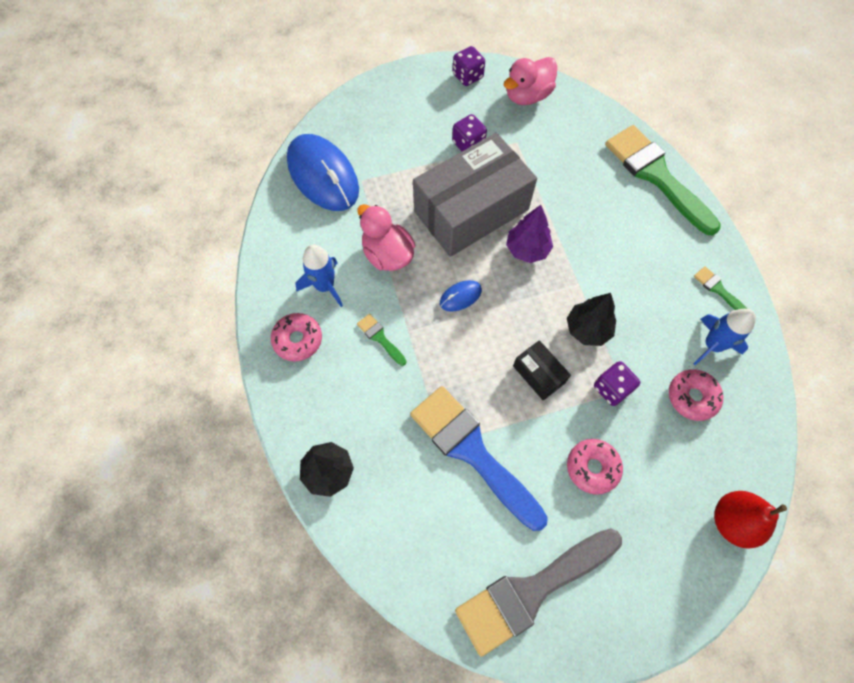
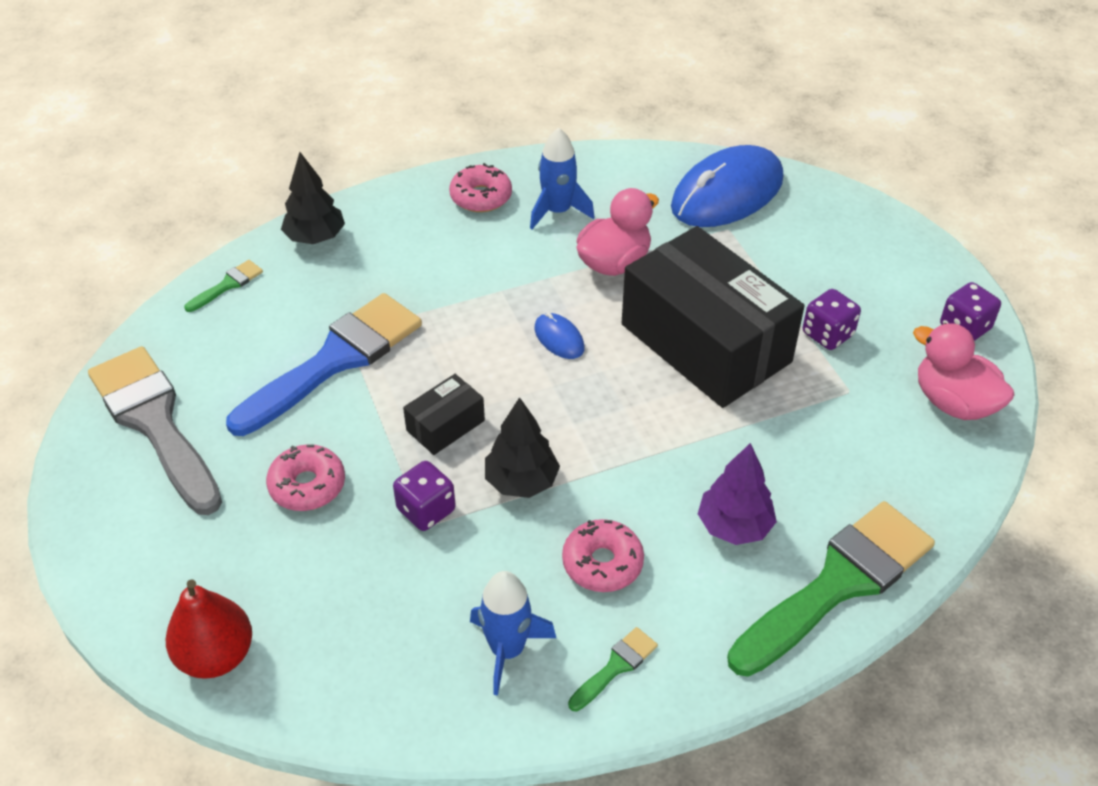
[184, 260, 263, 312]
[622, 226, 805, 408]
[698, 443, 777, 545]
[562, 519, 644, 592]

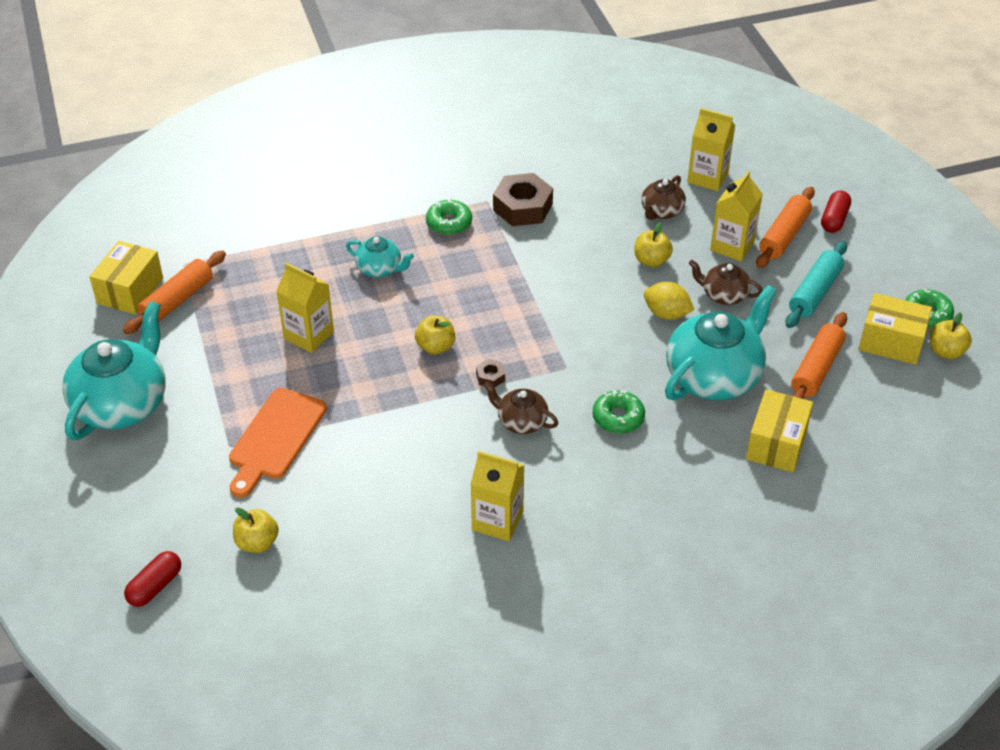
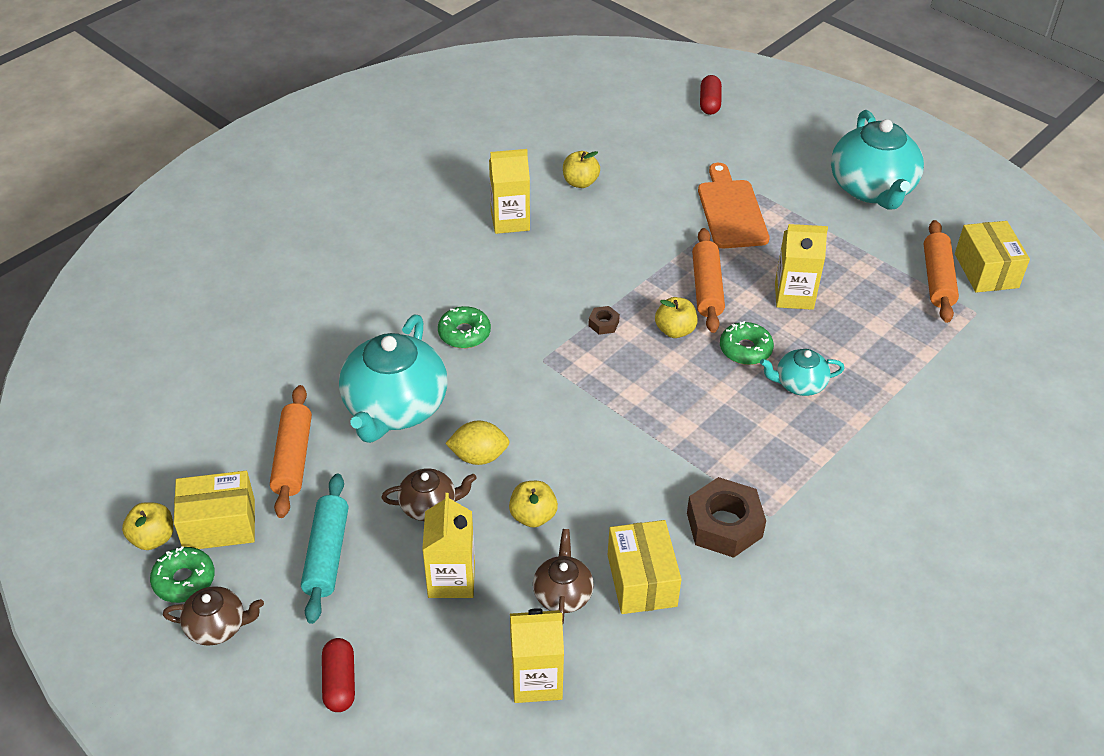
[563, 151, 600, 188]
[720, 321, 774, 365]
[163, 586, 264, 646]
[608, 520, 682, 614]
[692, 228, 725, 333]

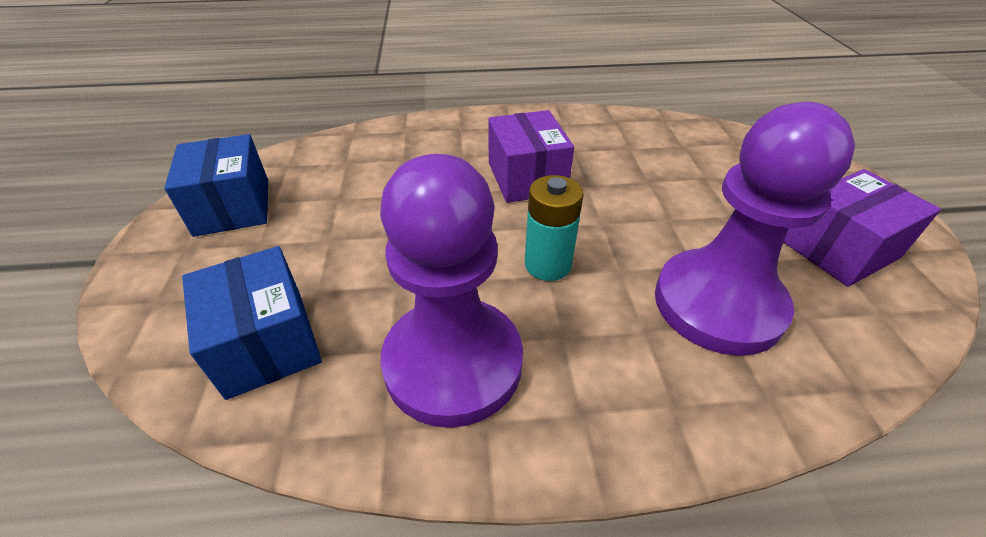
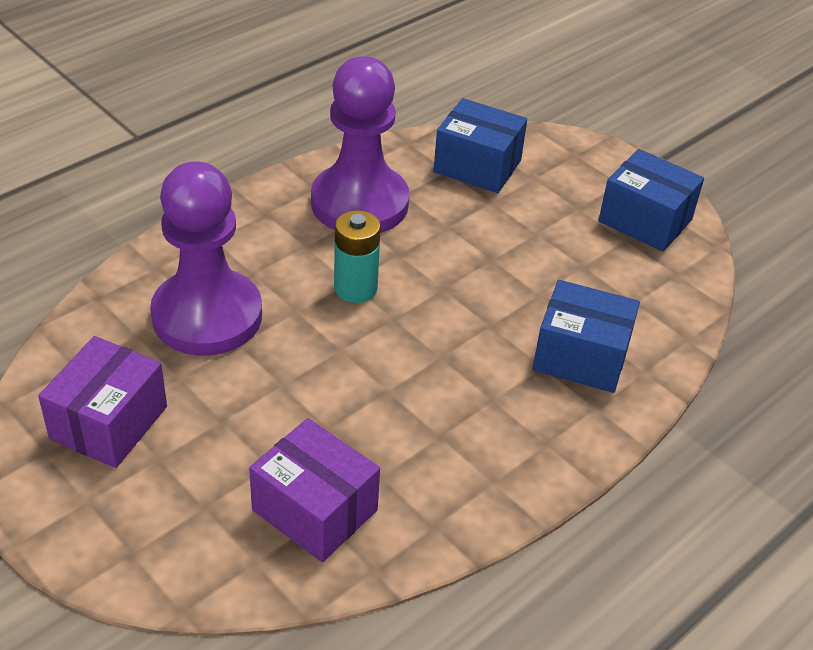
[249, 418, 380, 562]
[533, 280, 640, 393]

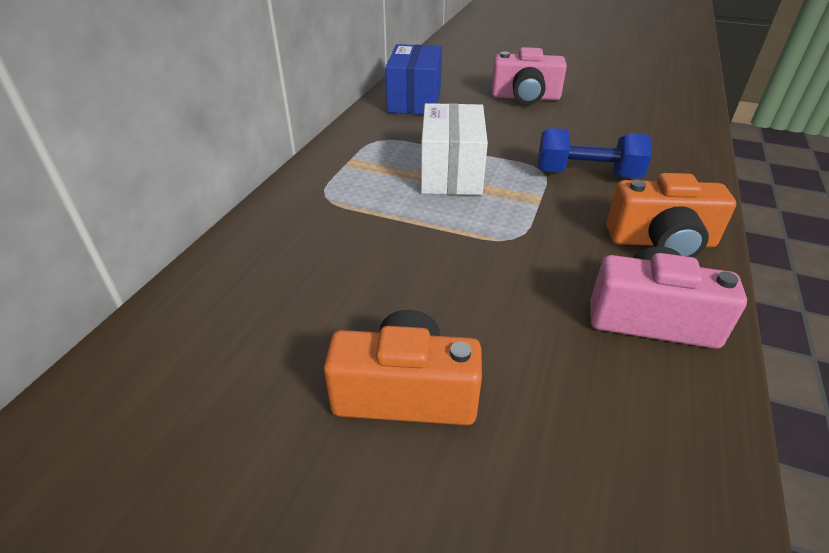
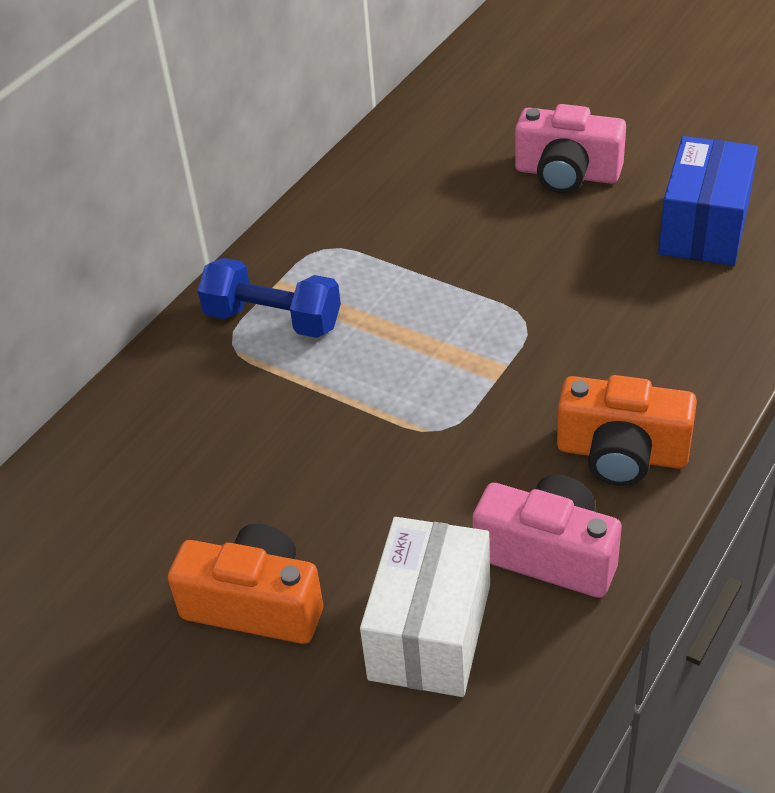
[658, 136, 758, 266]
[360, 517, 490, 697]
[197, 258, 341, 338]

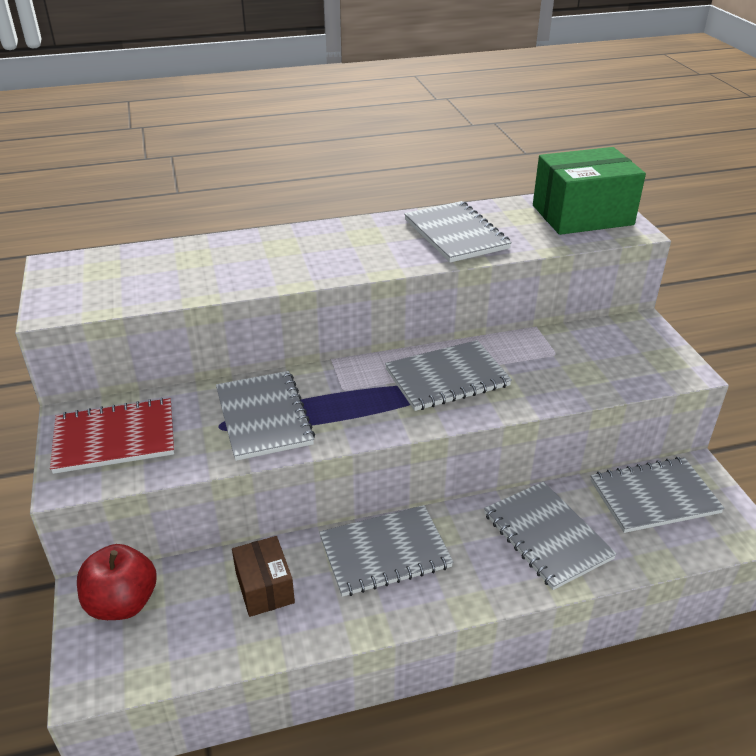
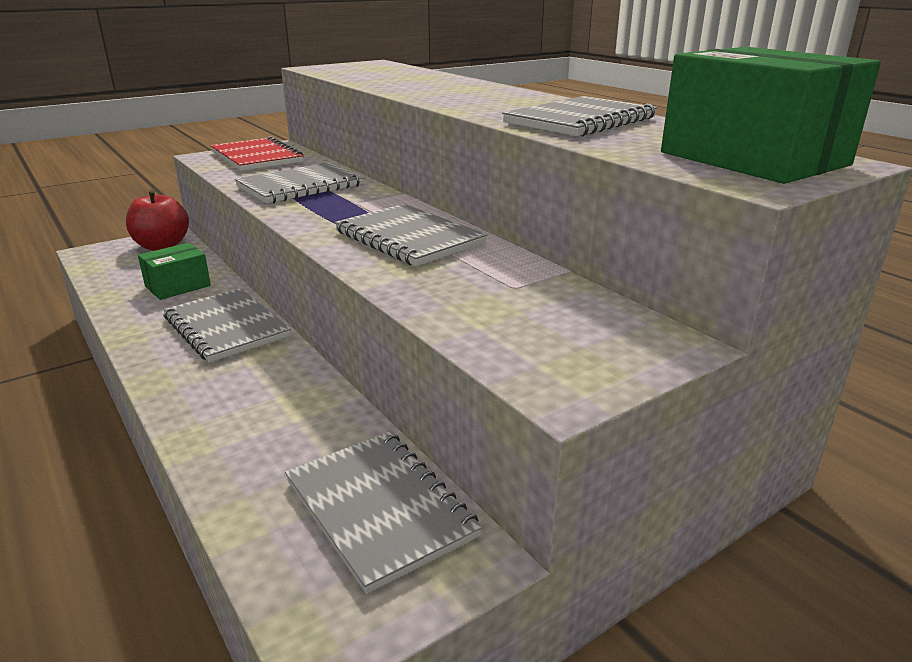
[138, 243, 211, 300]
[484, 481, 617, 590] (first image)

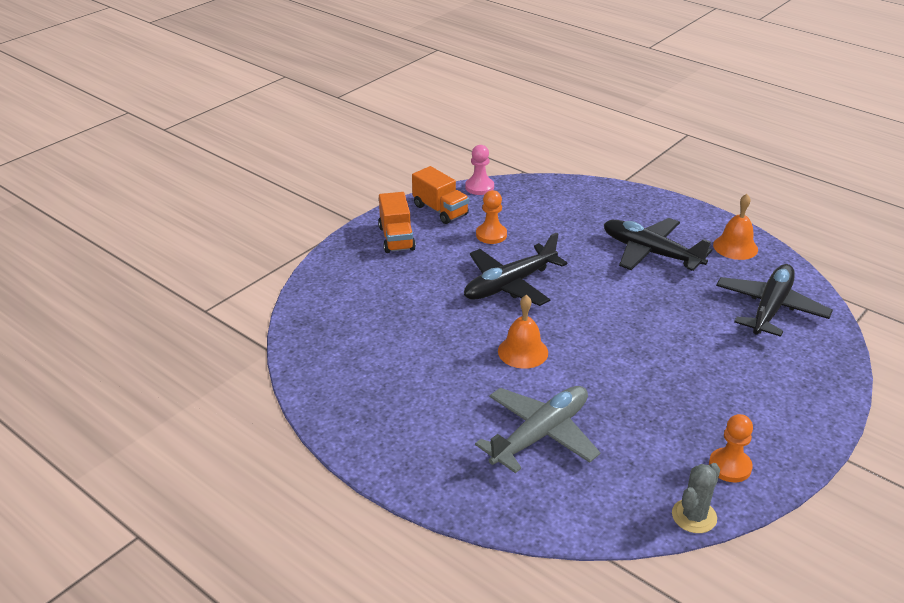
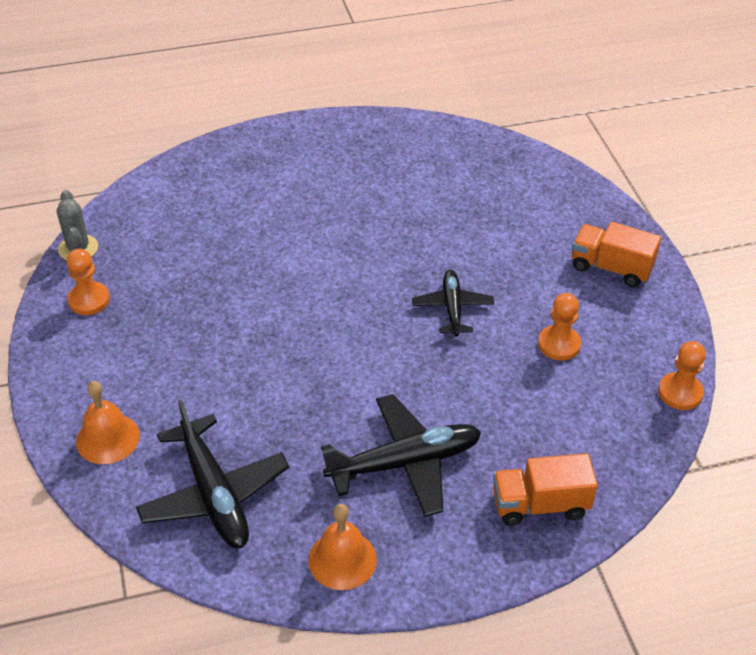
[493, 453, 598, 526]
[412, 270, 494, 337]
[658, 341, 706, 410]
[475, 386, 601, 473] (first image)
[76, 381, 140, 464]

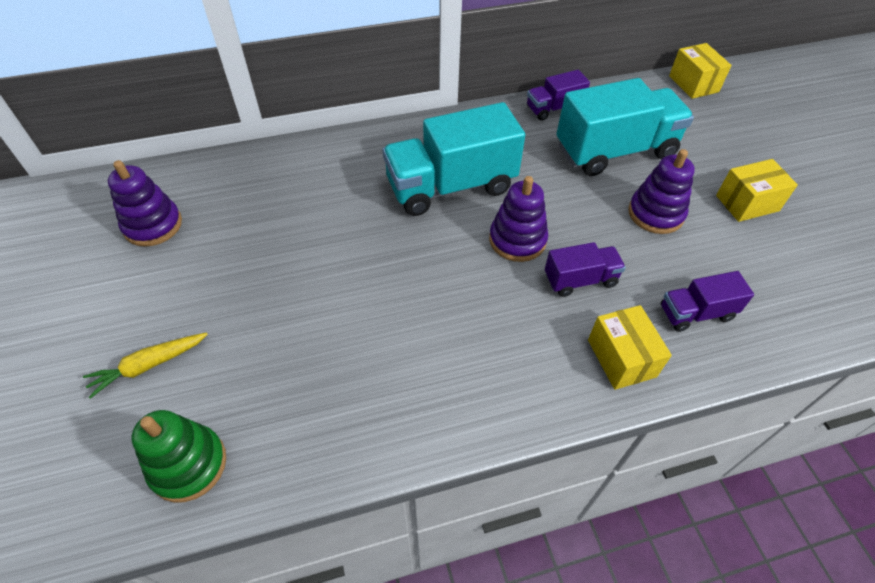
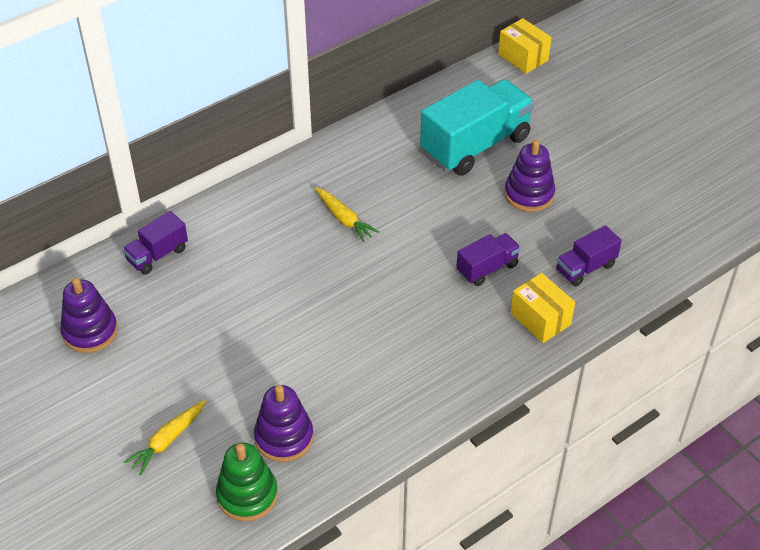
[315, 187, 379, 242]
[254, 385, 313, 462]
[123, 211, 188, 275]
[716, 159, 798, 222] (first image)

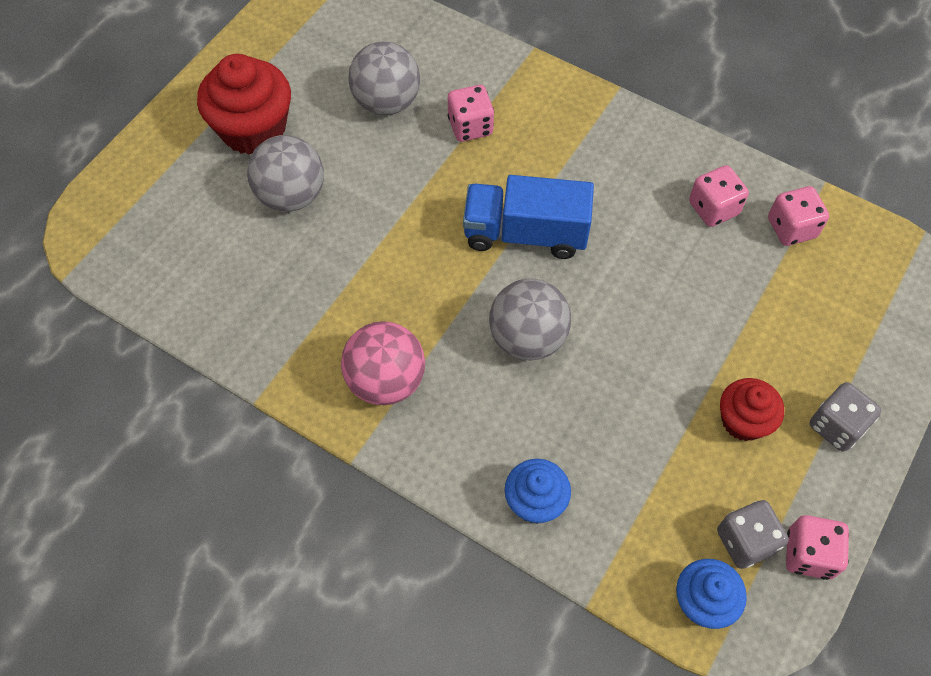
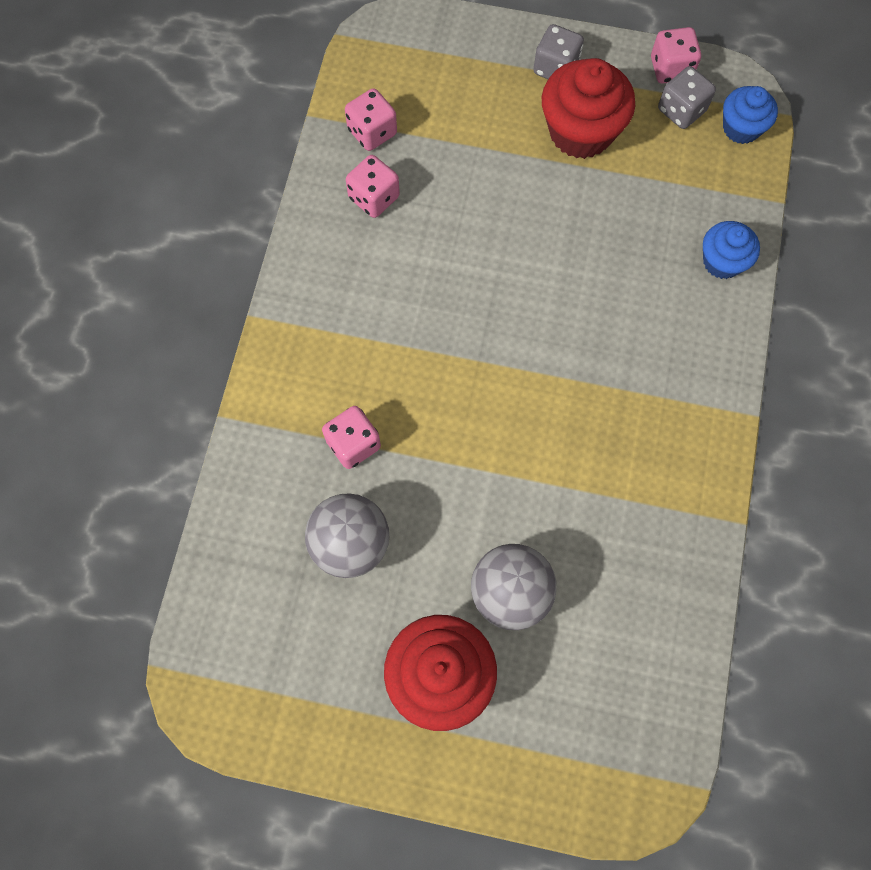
[341, 321, 425, 405] (first image)
[463, 175, 594, 259] (first image)
[489, 278, 571, 361] (first image)
[542, 58, 635, 159]

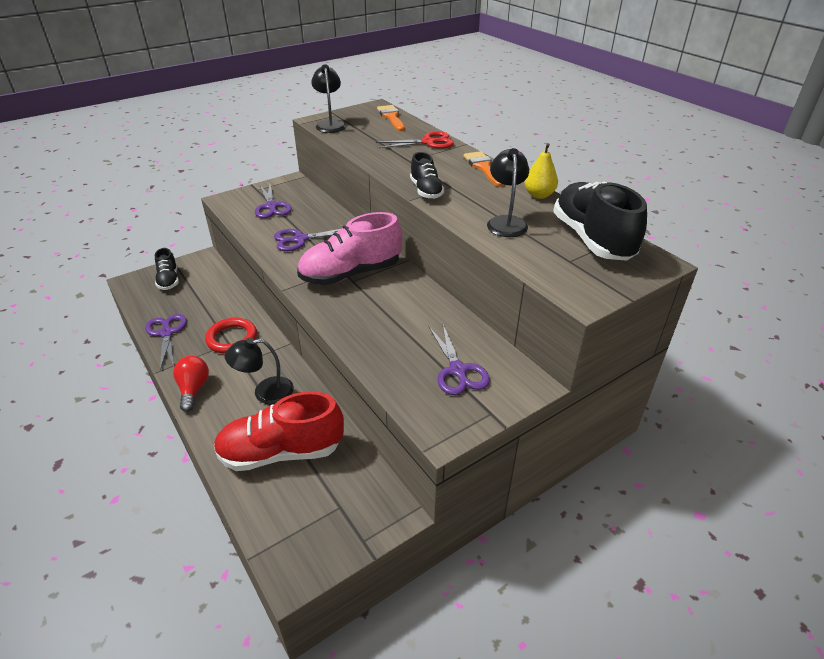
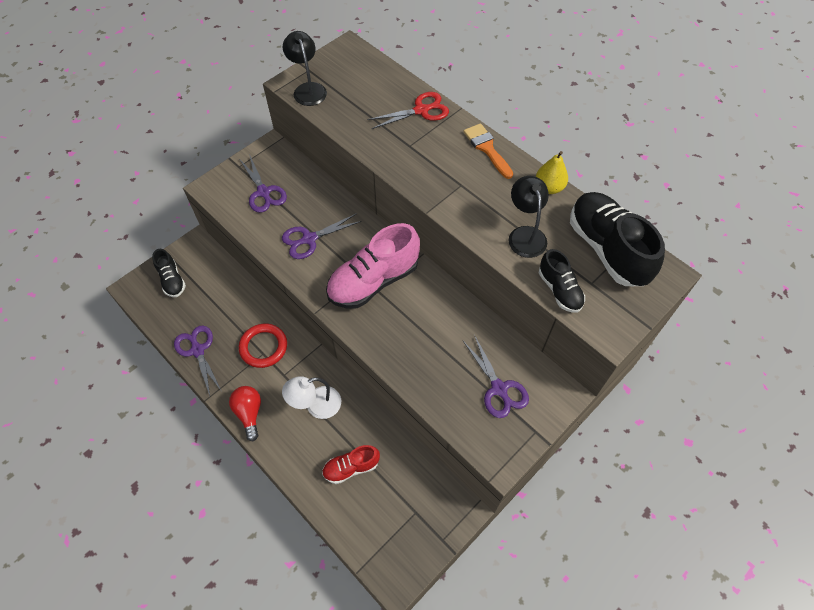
[322, 445, 380, 484]
[282, 376, 341, 419]
[377, 105, 405, 131] (first image)
[539, 249, 585, 313]

